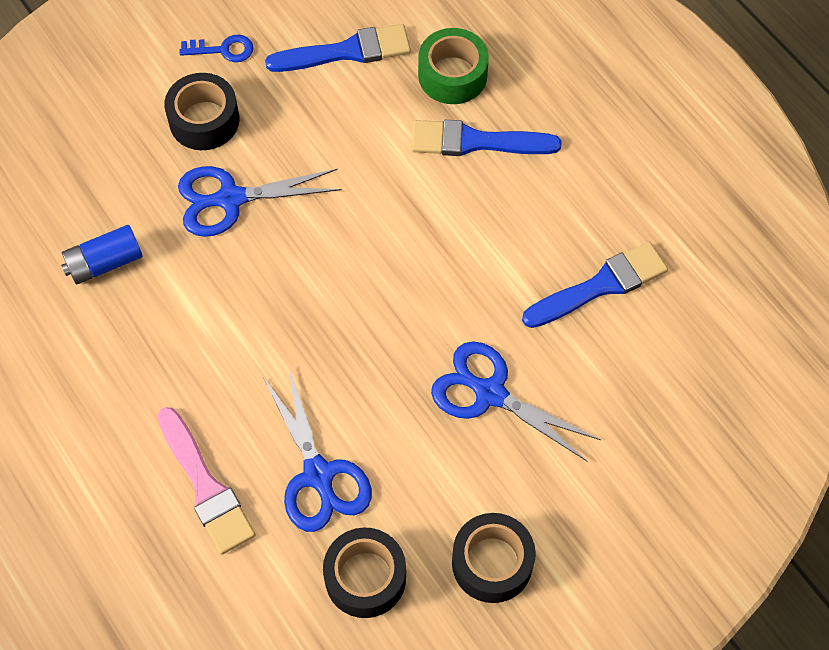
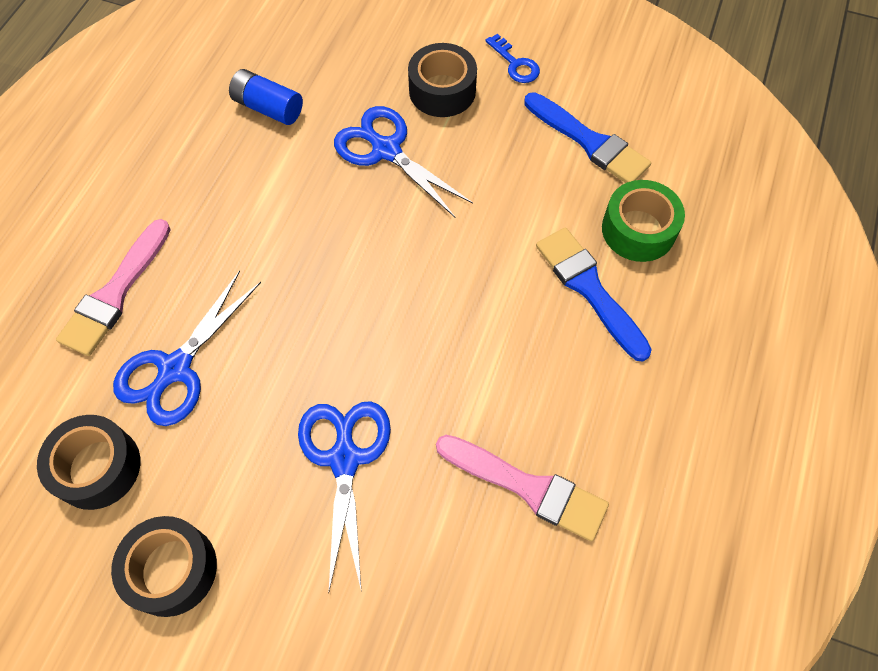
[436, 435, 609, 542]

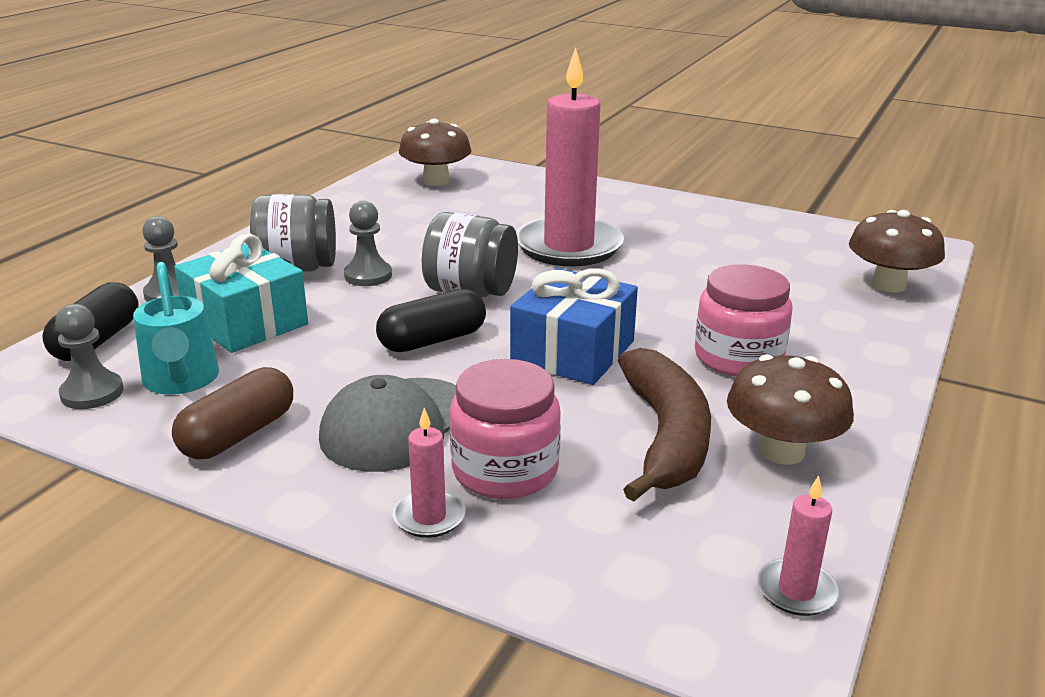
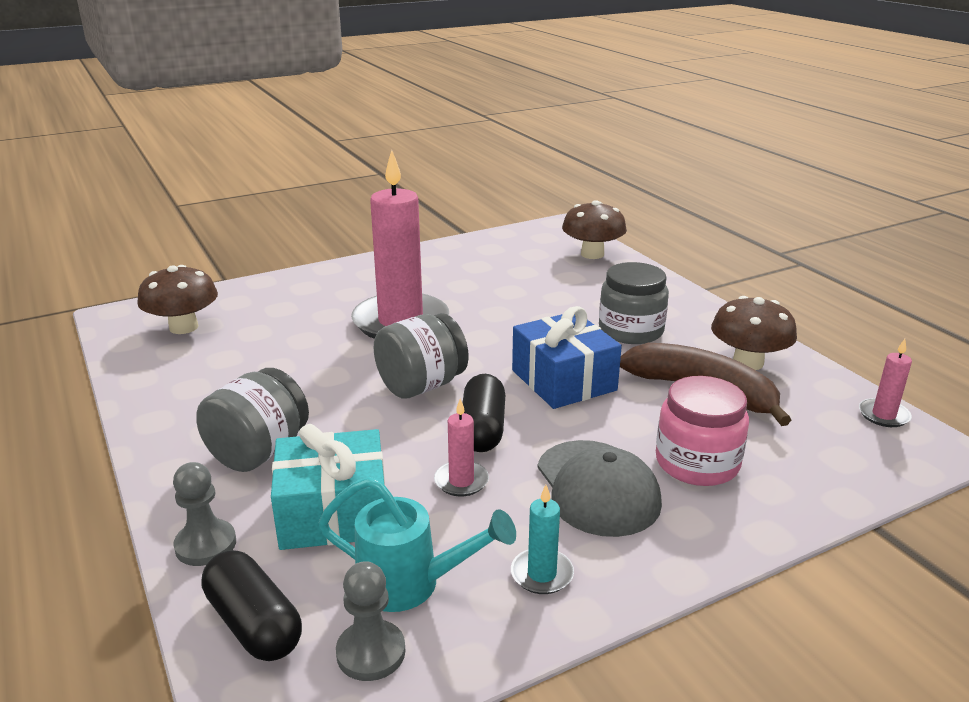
[511, 485, 574, 594]
[344, 201, 392, 286] (first image)
[434, 399, 489, 496]
[599, 262, 669, 344]

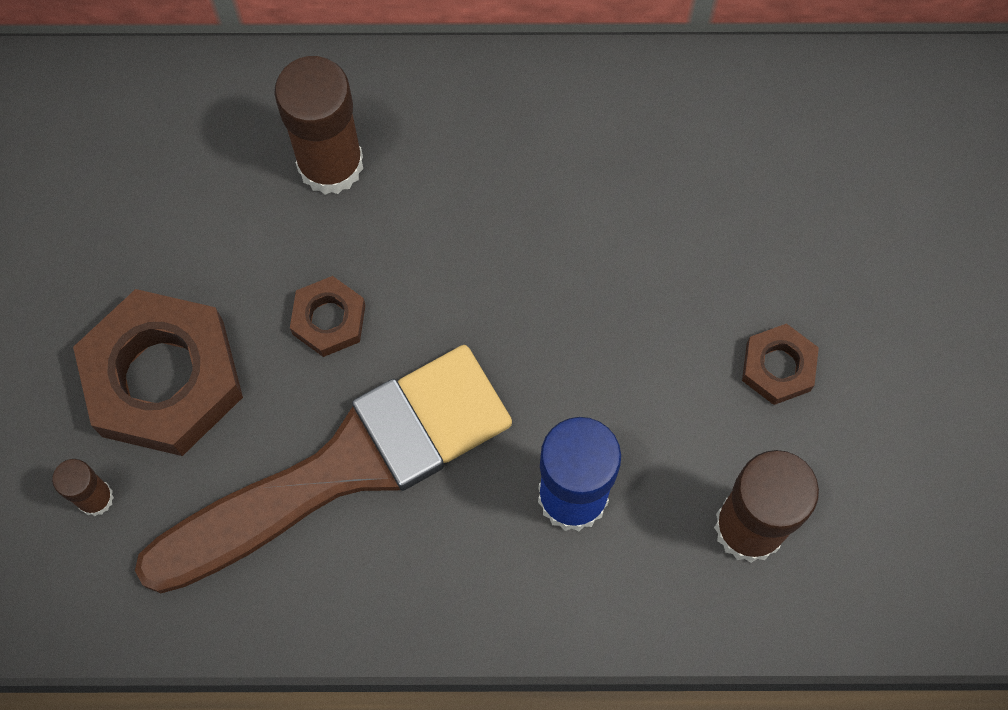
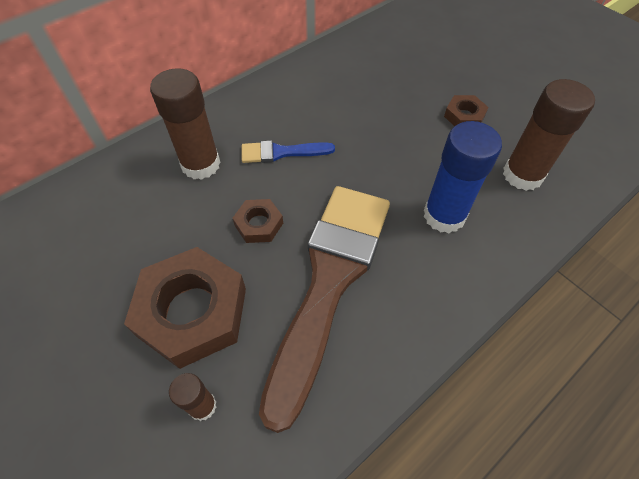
[242, 140, 335, 163]

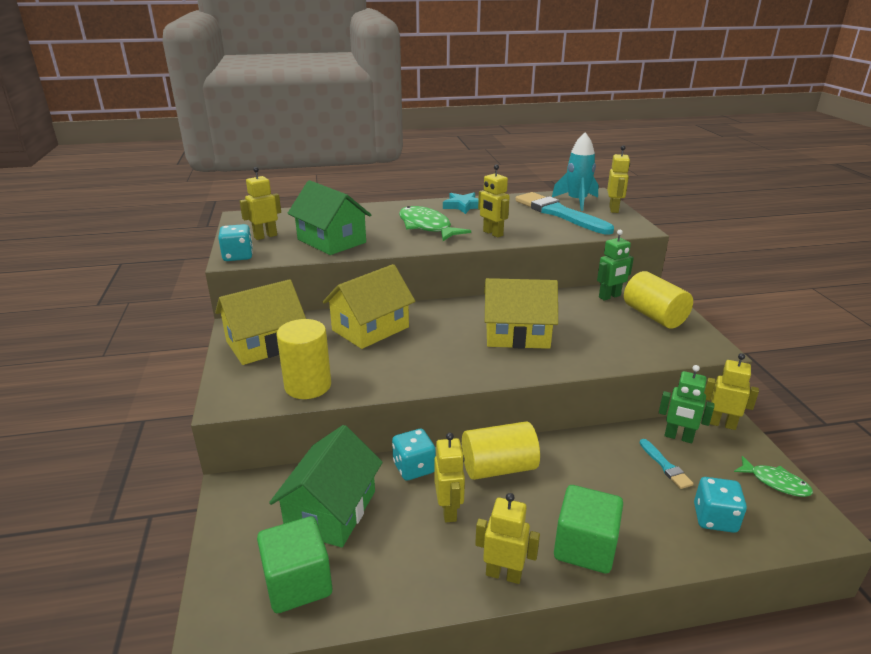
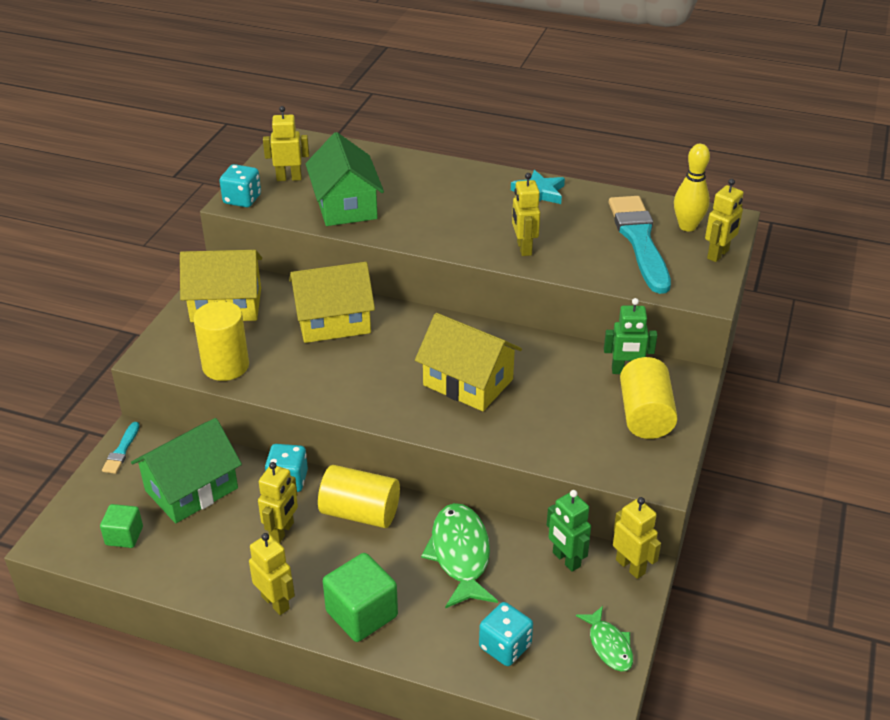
[100, 504, 143, 548]
[421, 503, 498, 608]
[674, 144, 710, 231]
[102, 422, 140, 474]

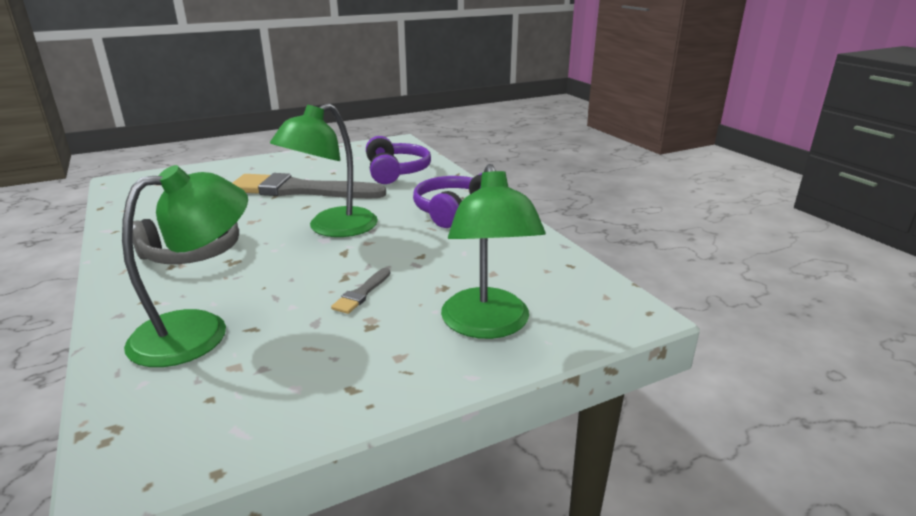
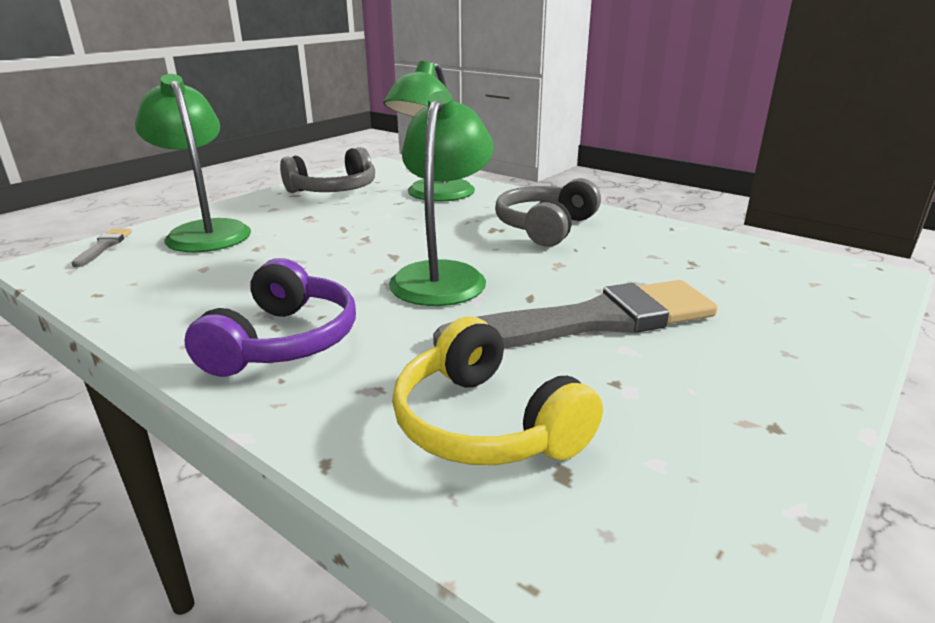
[72, 229, 132, 267]
[392, 317, 603, 465]
[280, 147, 375, 193]

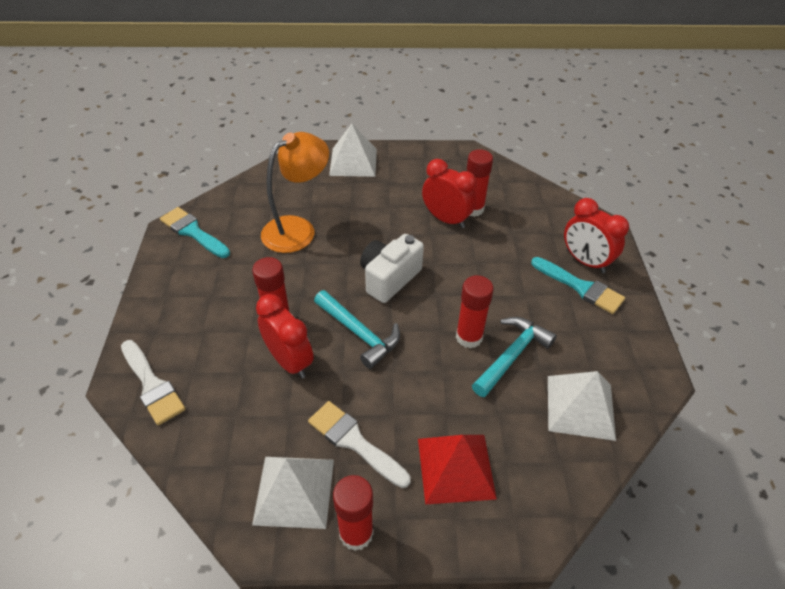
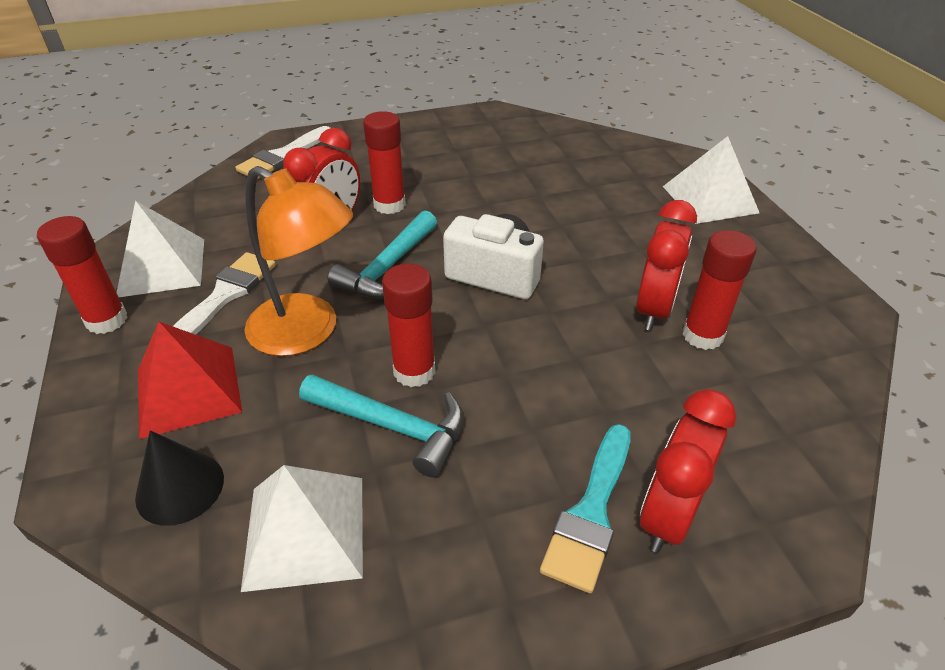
[160, 207, 230, 258] (first image)
[244, 166, 353, 356]
[135, 430, 224, 526]

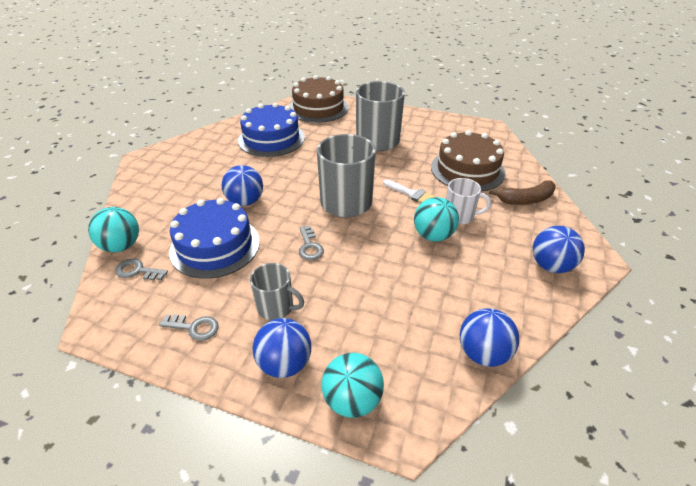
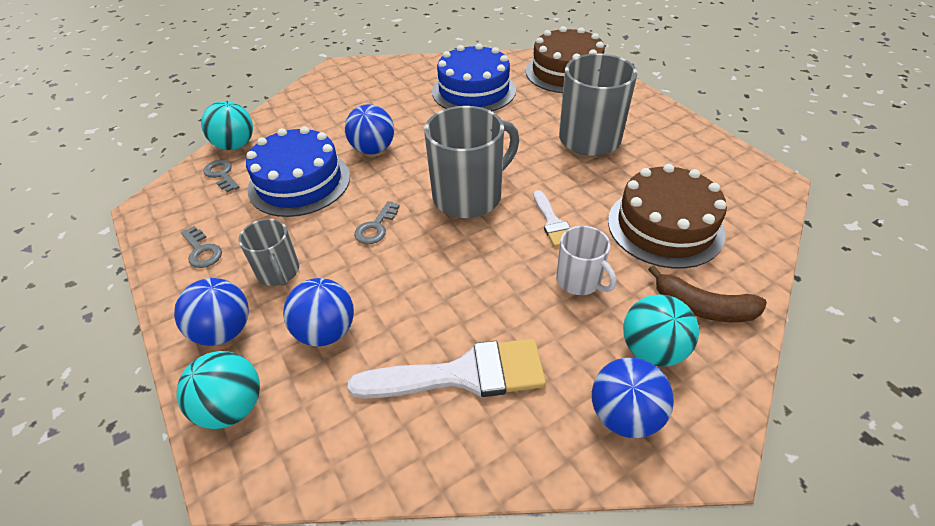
[623, 294, 699, 367]
[283, 278, 354, 346]
[348, 339, 546, 399]

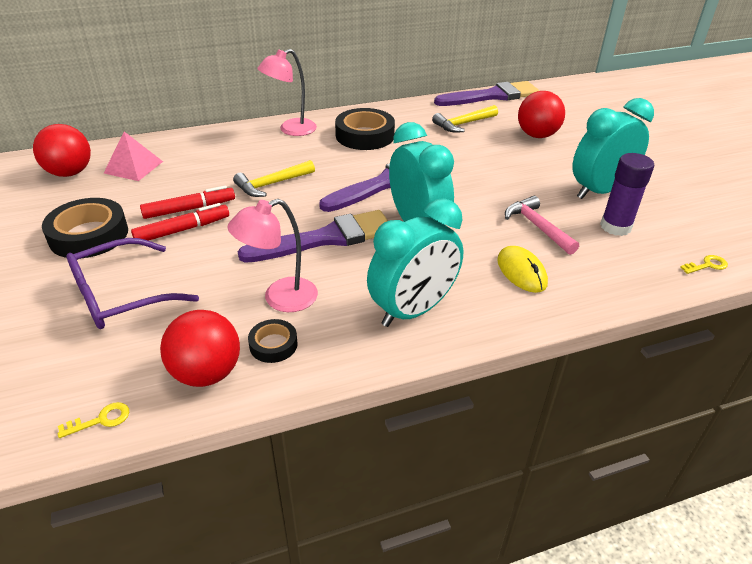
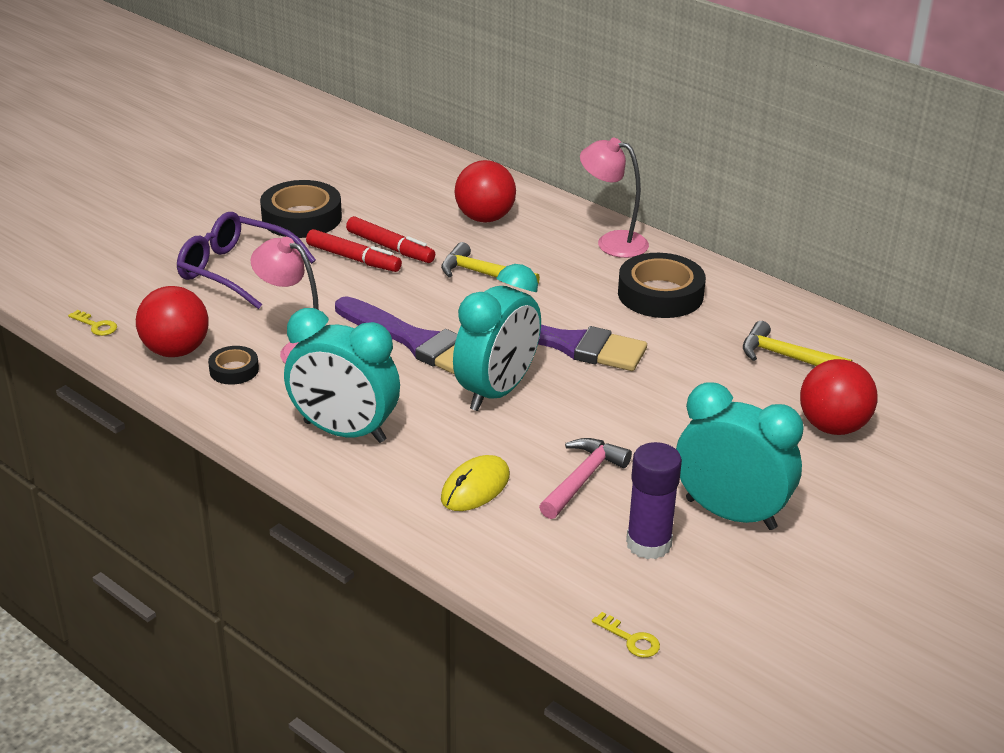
[454, 160, 516, 222]
[104, 132, 163, 181] (first image)
[434, 81, 539, 106] (first image)

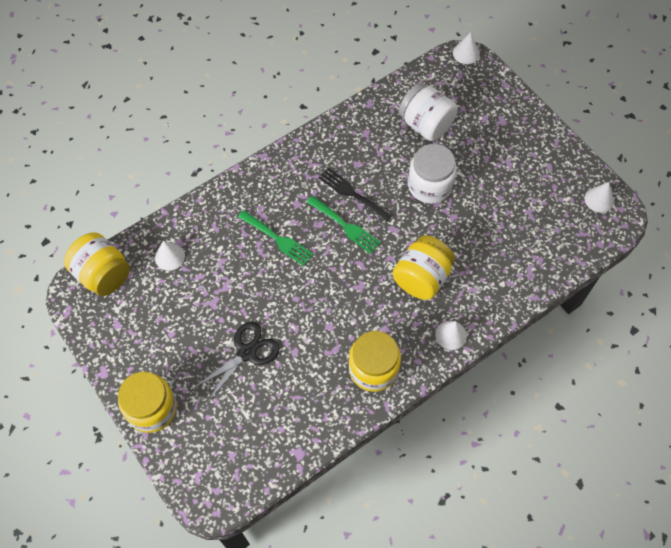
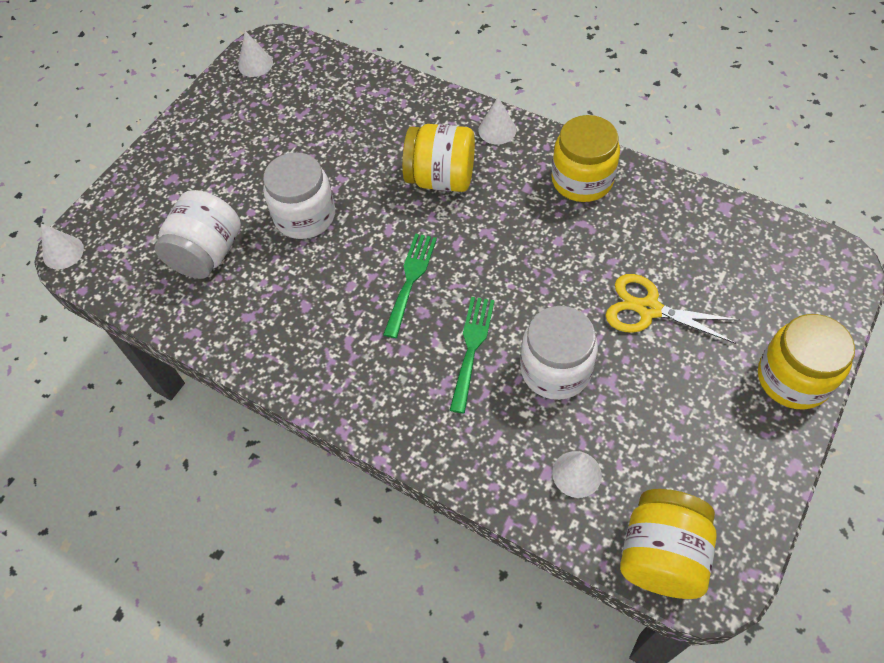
[605, 274, 740, 344]
[319, 167, 392, 222] (first image)
[520, 306, 598, 400]

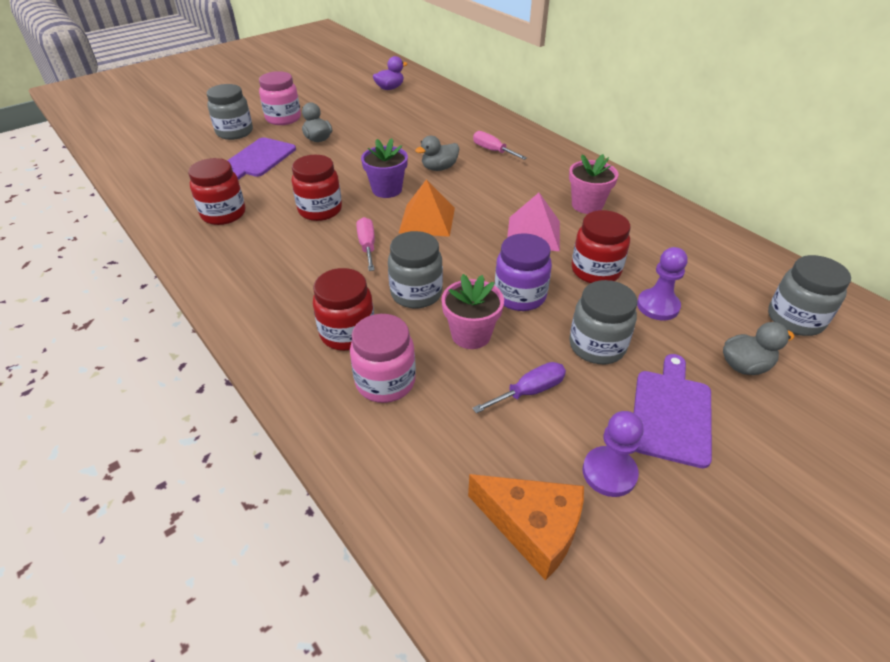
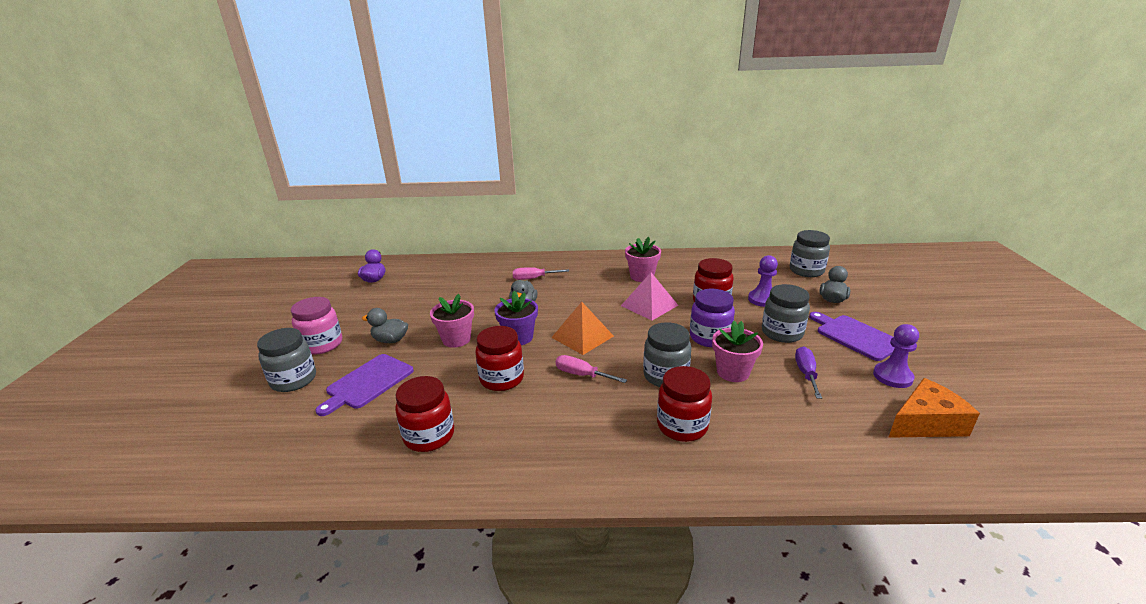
[316, 354, 414, 416]
[350, 314, 416, 403] (first image)
[430, 294, 474, 348]

